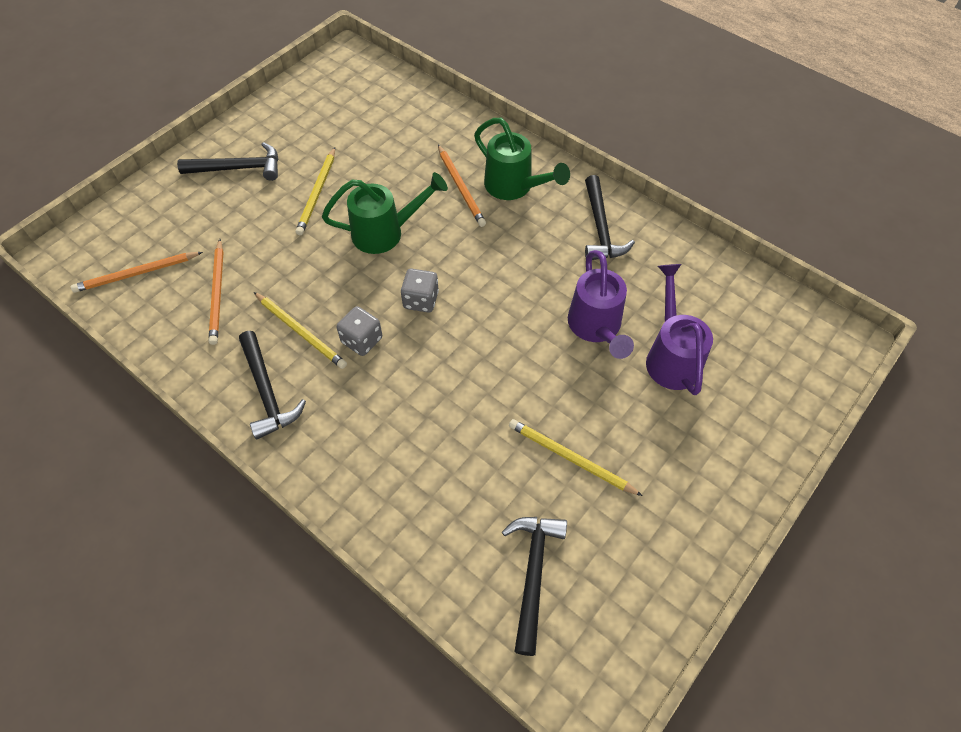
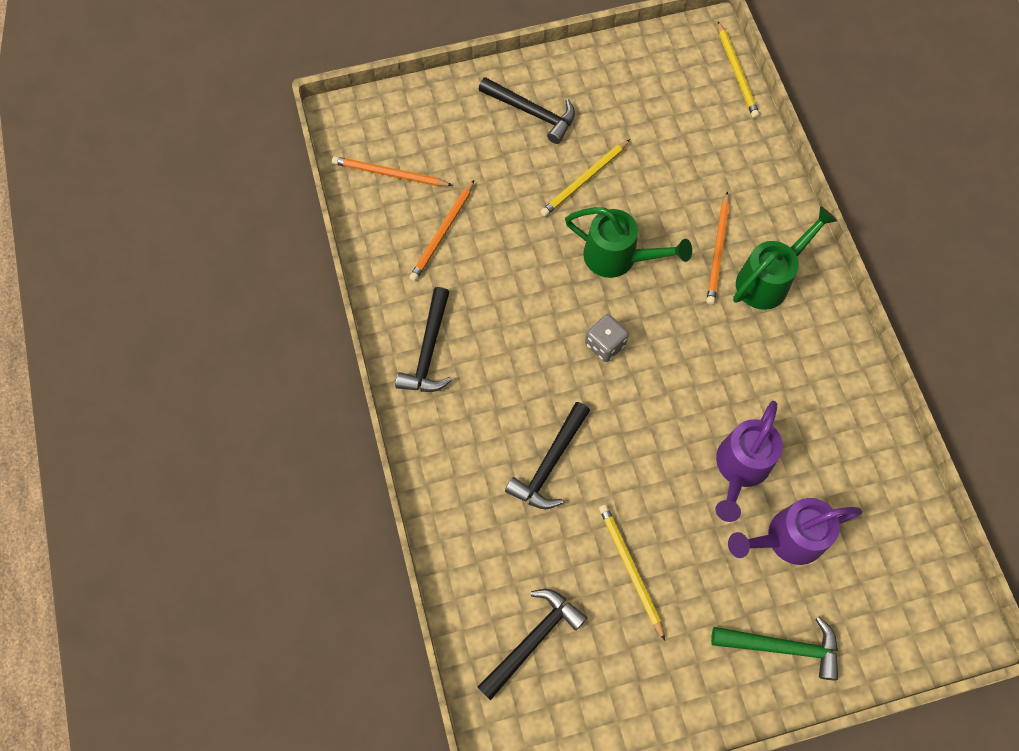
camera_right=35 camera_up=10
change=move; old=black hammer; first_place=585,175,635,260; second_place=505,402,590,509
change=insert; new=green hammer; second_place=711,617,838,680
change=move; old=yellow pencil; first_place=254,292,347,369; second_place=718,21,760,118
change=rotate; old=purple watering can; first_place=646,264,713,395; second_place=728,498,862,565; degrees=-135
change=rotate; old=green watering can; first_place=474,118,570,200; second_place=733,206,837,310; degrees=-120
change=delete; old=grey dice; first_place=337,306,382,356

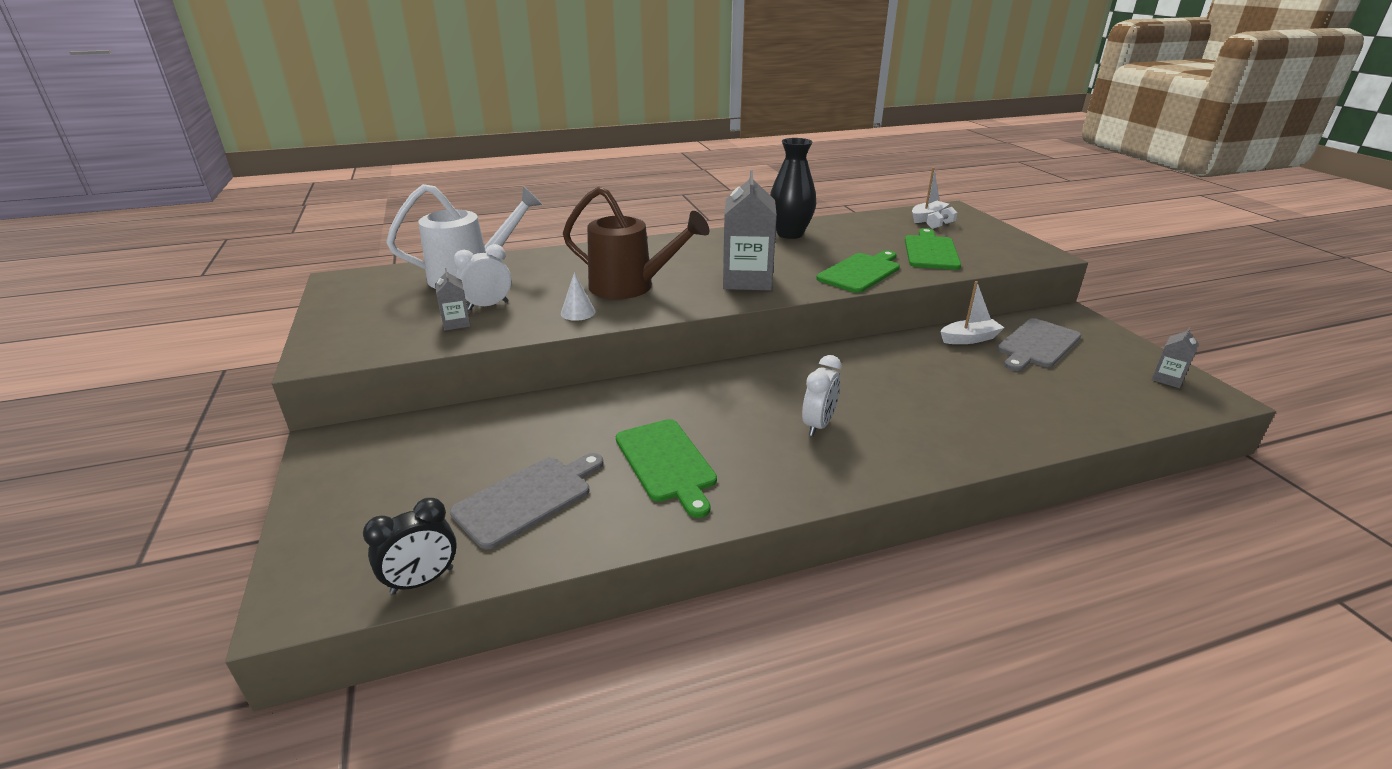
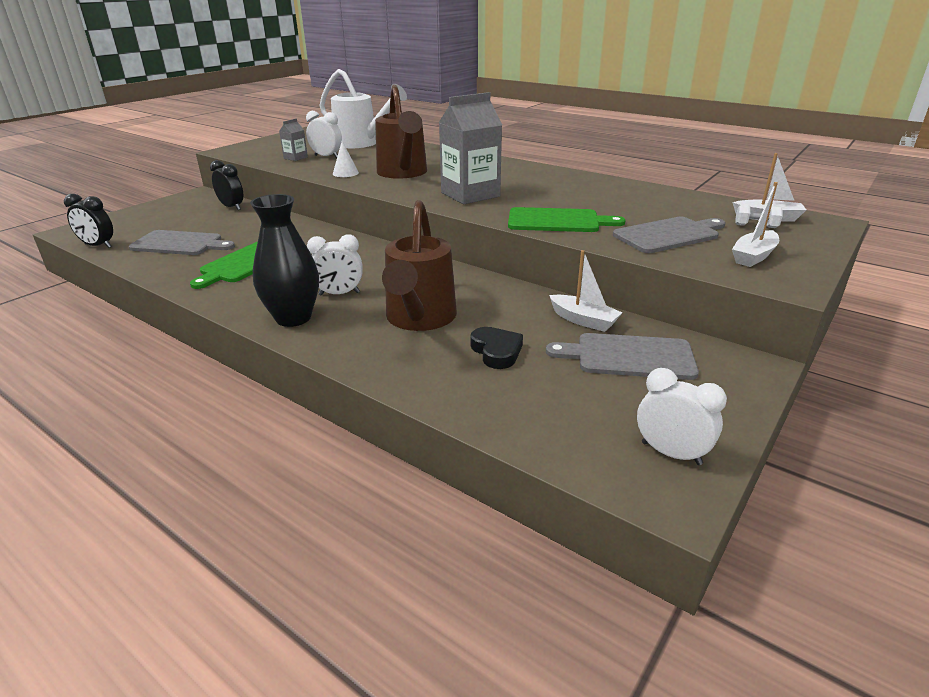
camera_right=55 camera_up=0
change=insert; new=black clock; second_place=210,160,243,210
change=move; old=black vase; first_place=770,138,816,239; second_place=250,194,319,327
change=insert; new=brown watering can; second_place=382,200,457,331
change=insert; new=black heart; second_place=470,327,523,369
change=recolor; old=green cutting board; new=grey cutting board; first_place=905,228,961,270; second_place=613,217,726,253
change=replace; old=grey carton; new=white clock; first_place=1151,327,1199,388; second_place=637,368,727,465
change=insert; new=white boat; second_place=732,182,779,267

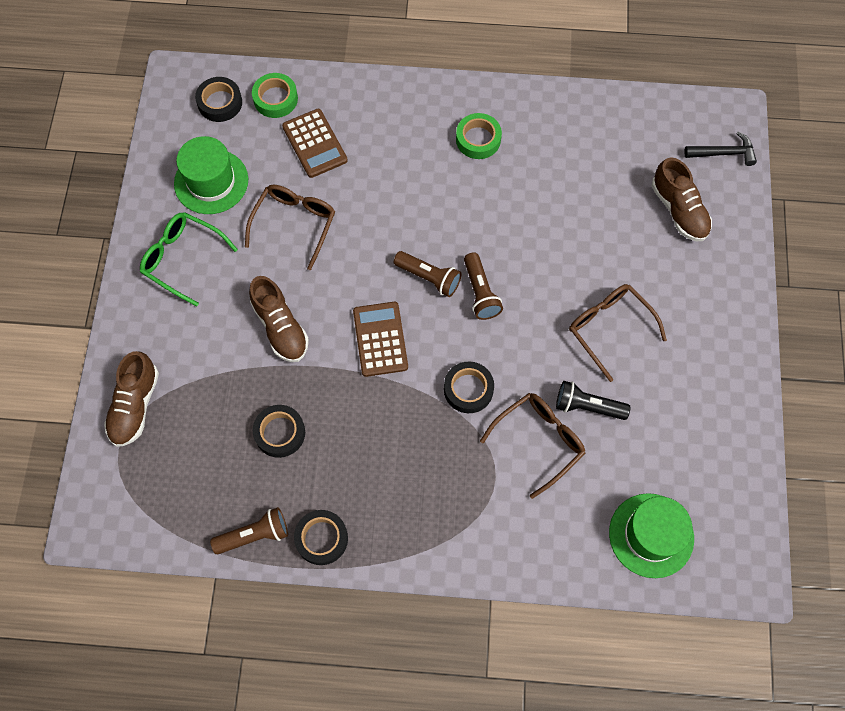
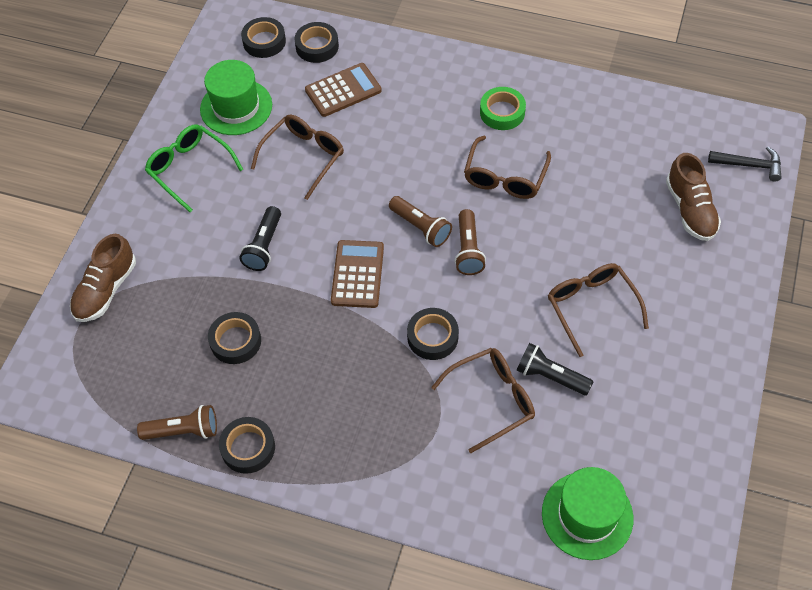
camera_right=15 camera_up=-10
change=replace; old=brown shoe; new=black flashlight; first_place=249,276,309,362; second_place=239,206,281,271
change=recolor; old=green tape; new=black tape; first_place=252,73,298,118; second_place=294,22,339,63
change=rotate; old=brown calculator; first_place=282,109,348,178; second_place=305,63,382,117; degrees=-105
change=insert; new=brown glasses; second_place=464,136,551,199

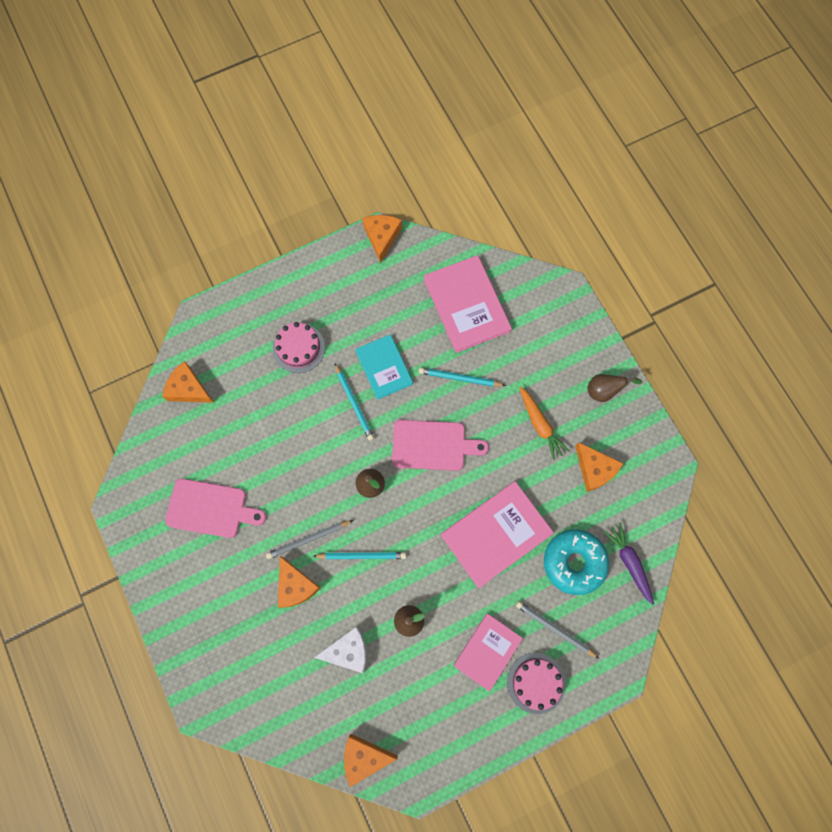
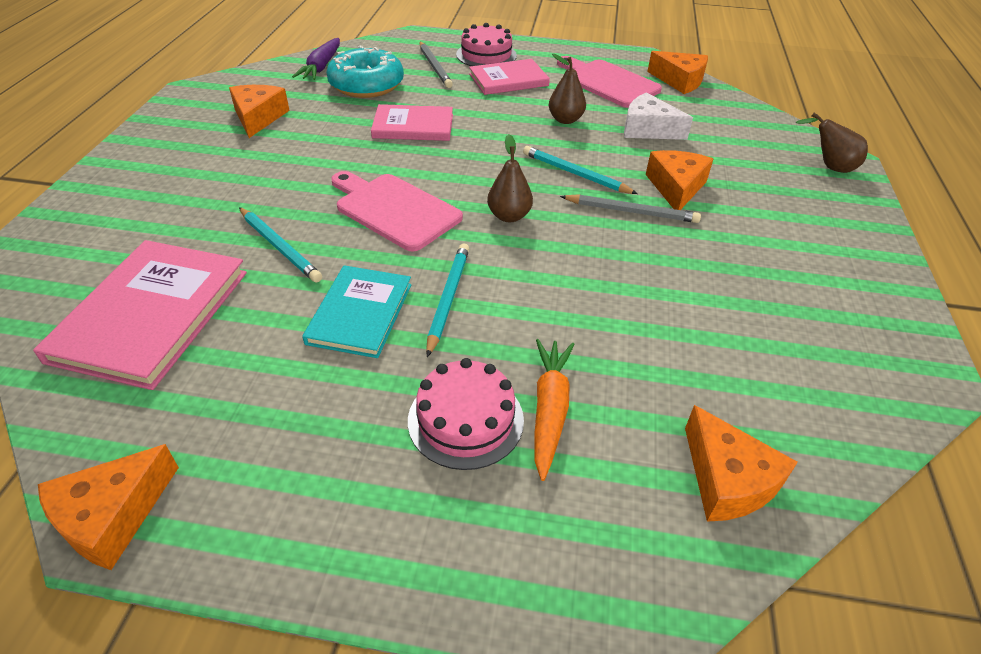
camera_right=-145 camera_up=-30
change=resize; old=pink book; first_place=441,481,554,588; second_place=371,104,453,141; factor=0.64
change=move; old=orange carrot; first_place=519,387,570,460; second_place=534,339,575,481
change=move; old=pink cutting board; first_place=165,478,266,538; second_place=557,56,662,108
change=move; old=brown pear; first_place=587,374,642,402; second_place=796,112,868,173

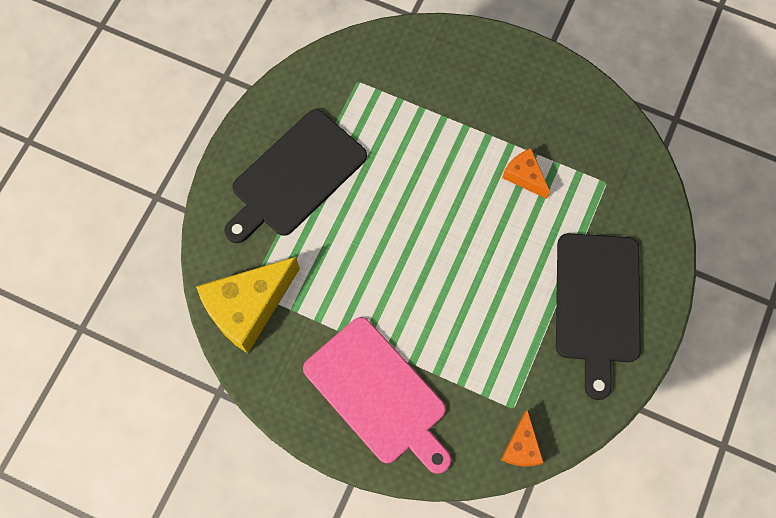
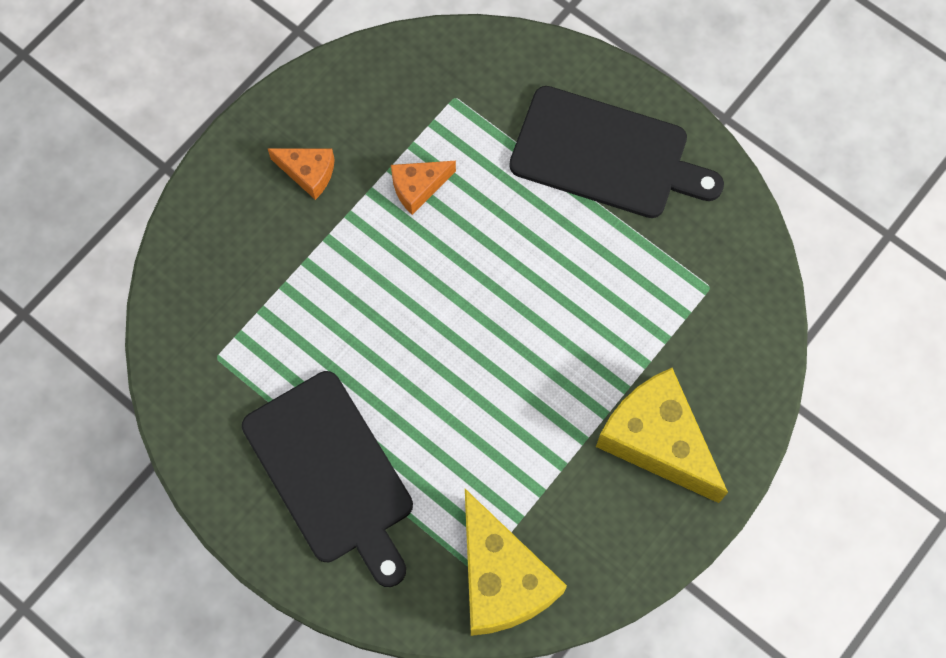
camera_right=-75 camera_up=0
change=move; old=orange cheese; first_place=501,410,544,467; second_place=267,148,335,200
change=replace; old=pink cutting board; new=yellow cheese; first_place=303,317,451,474; second_place=596,368,728,503

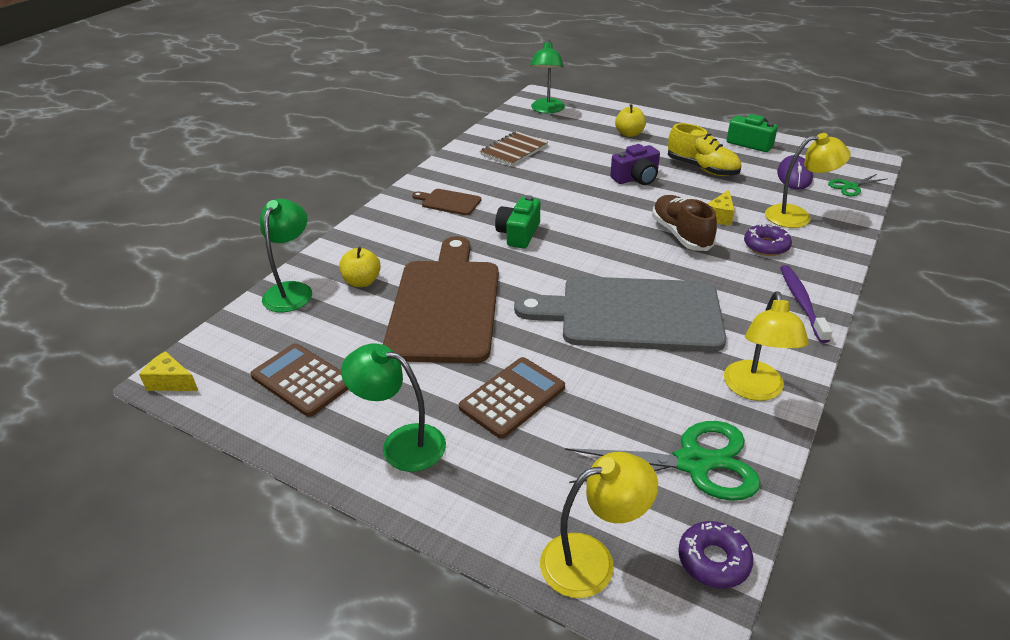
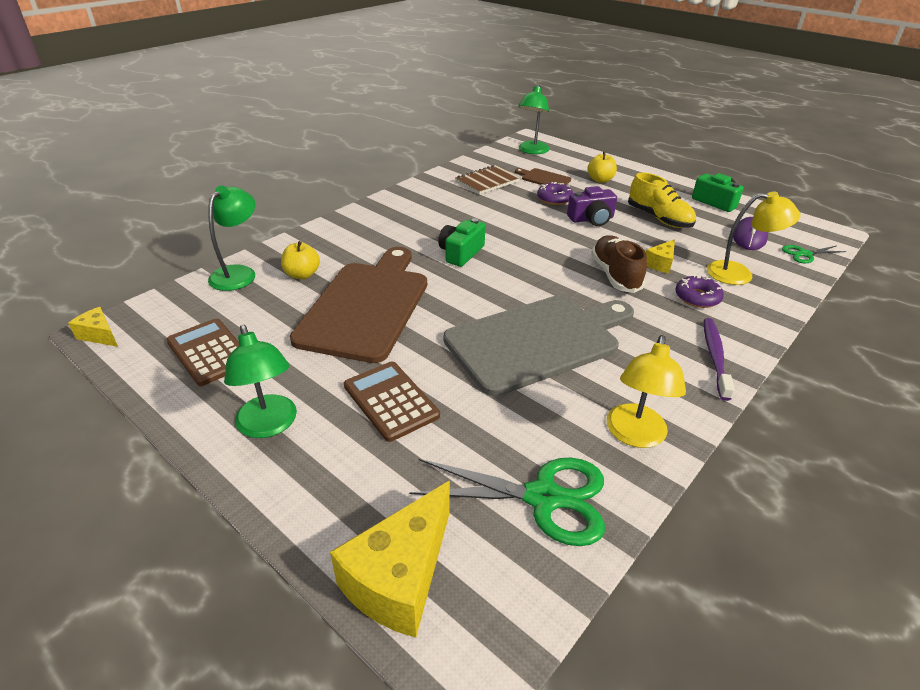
camera_right=10 camera_up=0
change=rotate; old=green lamp; first_place=341,343,446,472; second_place=224,325,297,438; degrees=-150
change=replace; old=yellow lamp; new=yellow cheese; first_place=540,452,658,598; second_place=330,481,450,638
change=rotate; old=brown calculator; first_place=459,357,565,439; second_place=344,361,440,442; degrees=-90
change=rotate; old=grey cutting board; first_place=514,276,726,352; second_place=443,295,634,396; degrees=135
change=move; old=brown cutting board; first_place=412,189,481,215; second_place=515,168,571,185
change=move; old=purple donut; first_place=678,521,754,589; second_place=537,182,573,205

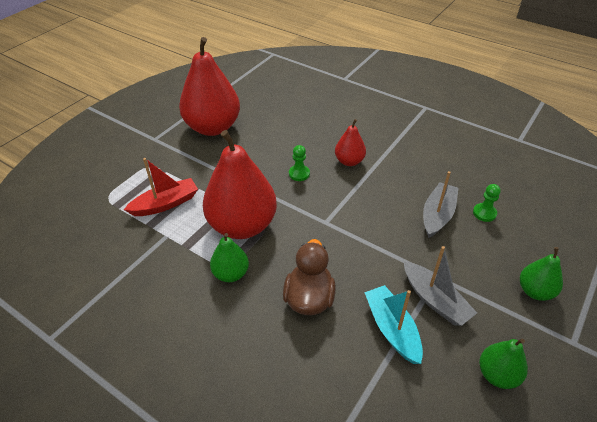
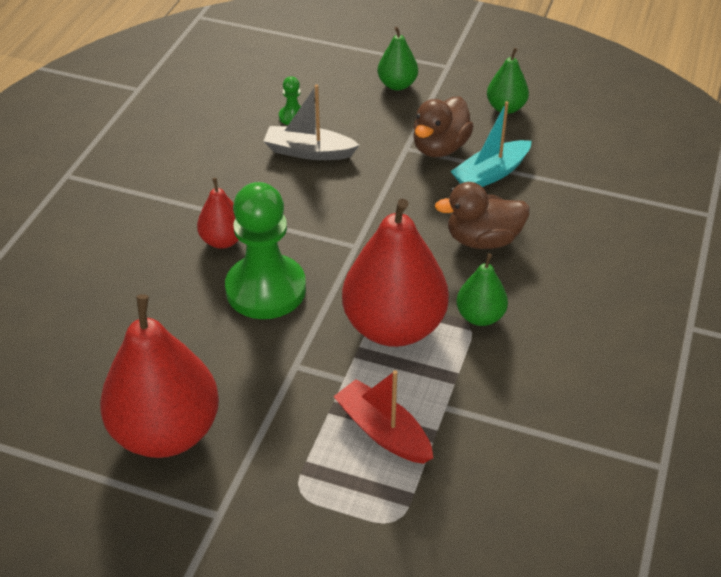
camera_right=-105 camera_up=0
change=resize; old=green pawn; first_place=289,145,310,181; second_place=225,182,306,319; factor=2.41
change=replace; old=grey boat; new=brown duck; first_place=404,246,477,326; second_place=413,96,474,157

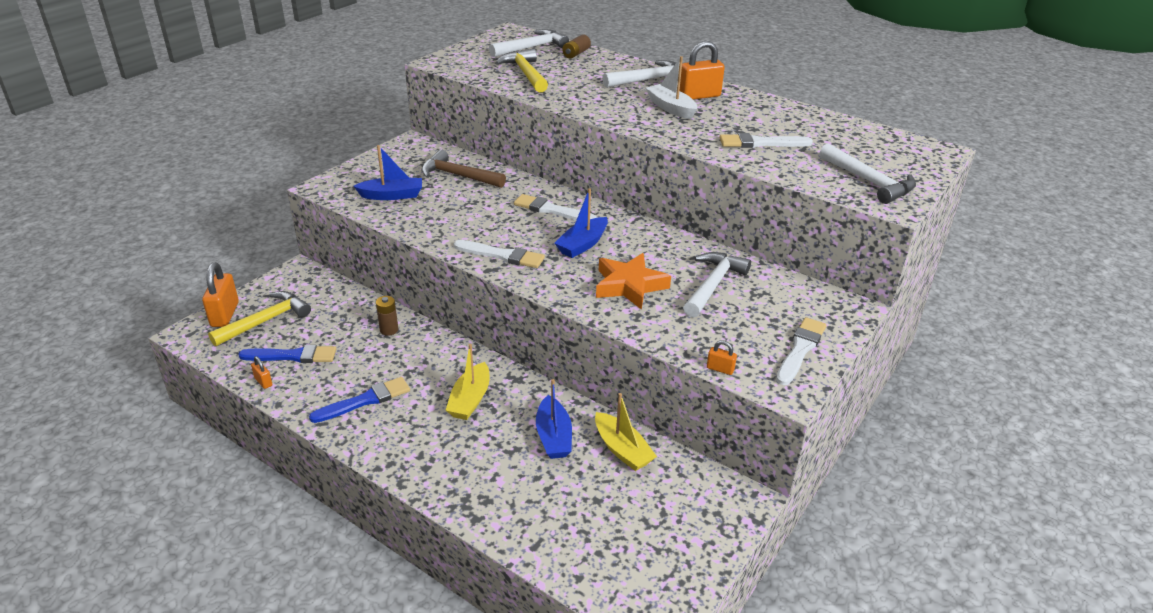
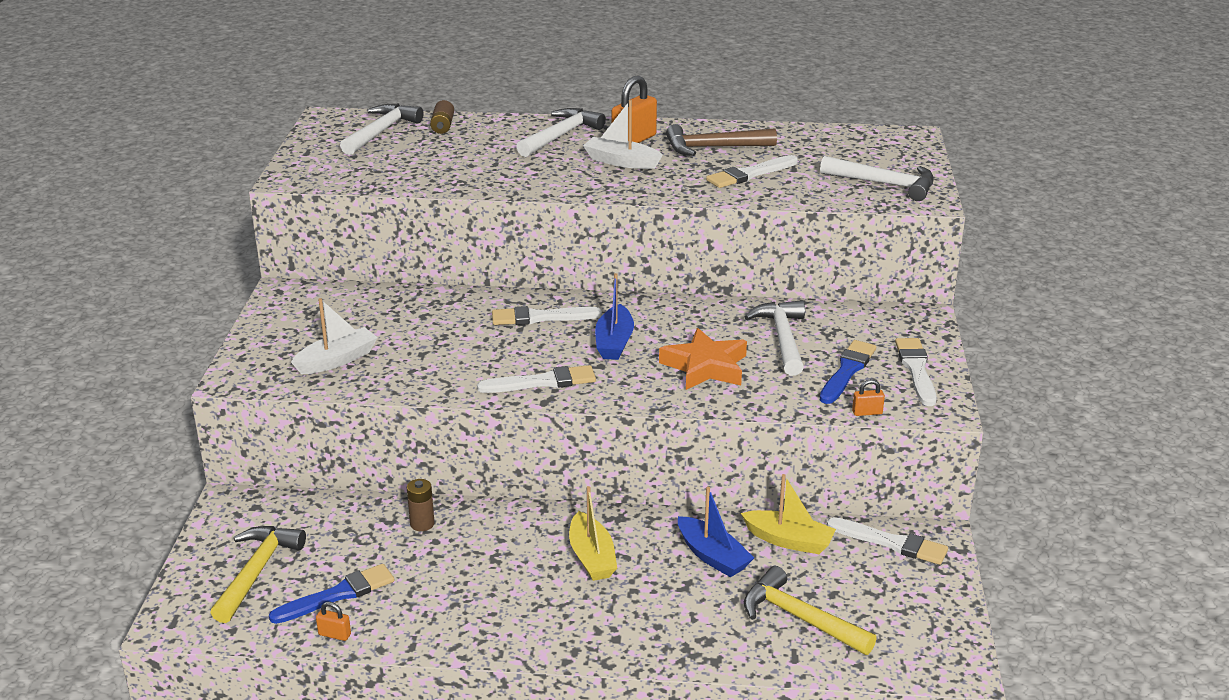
camera_right=-30 camera_up=-5
change=recolor; old=blue boat; new=white boat; first_place=354,145,422,200; second_place=291,298,378,374
change=move; old=brown hammer; first_place=421,150,506,188; second_place=666,124,777,156
change=move; old=yellow hammer; first_place=496,48,548,93; second_place=744,566,877,655
change=move; old=blue brush; first_place=309,377,410,423; second_place=820,340,876,404
change=insert; new=white brush; second_place=827,517,948,565
change=delete; old=orange padlock; first_place=202,262,239,327

